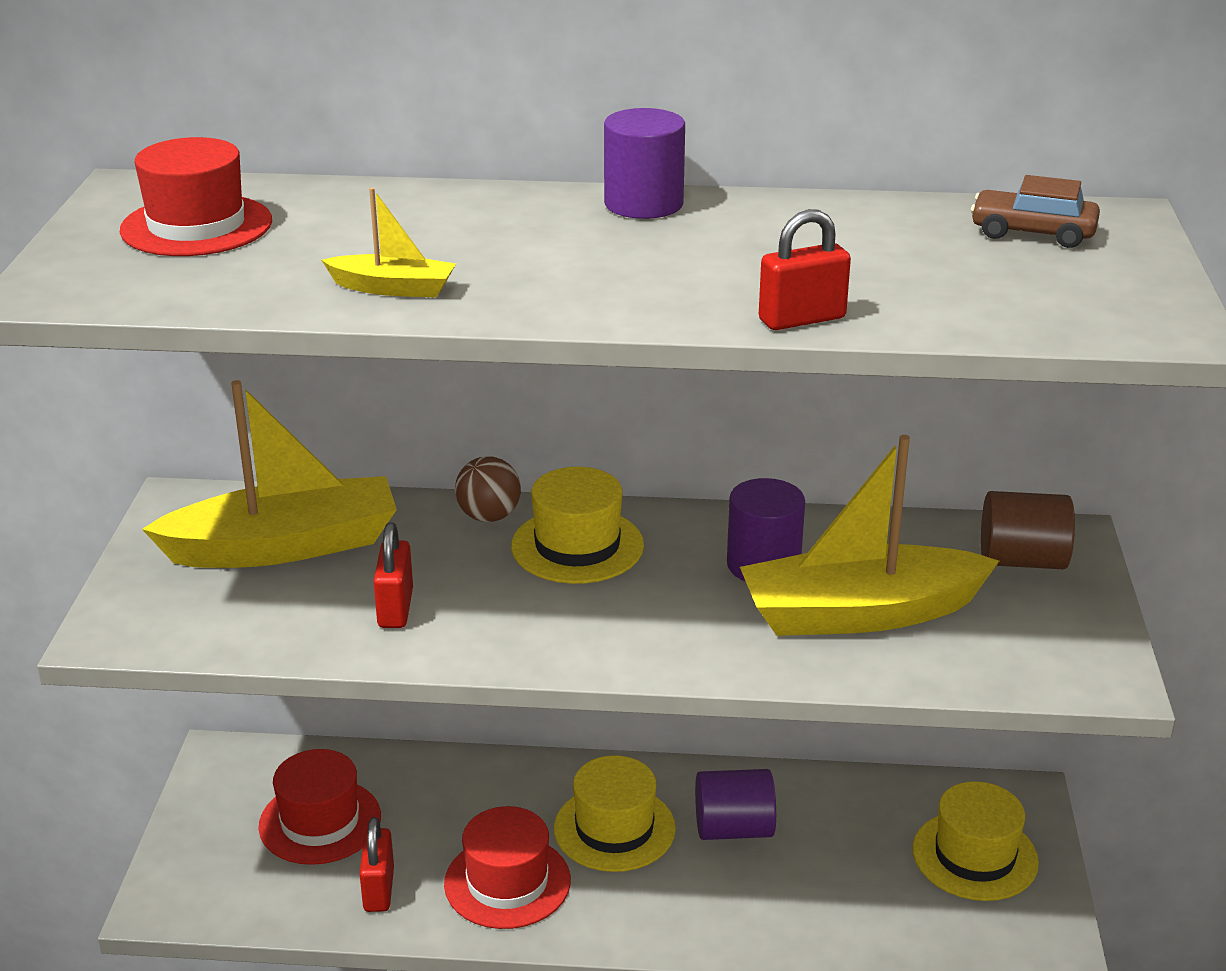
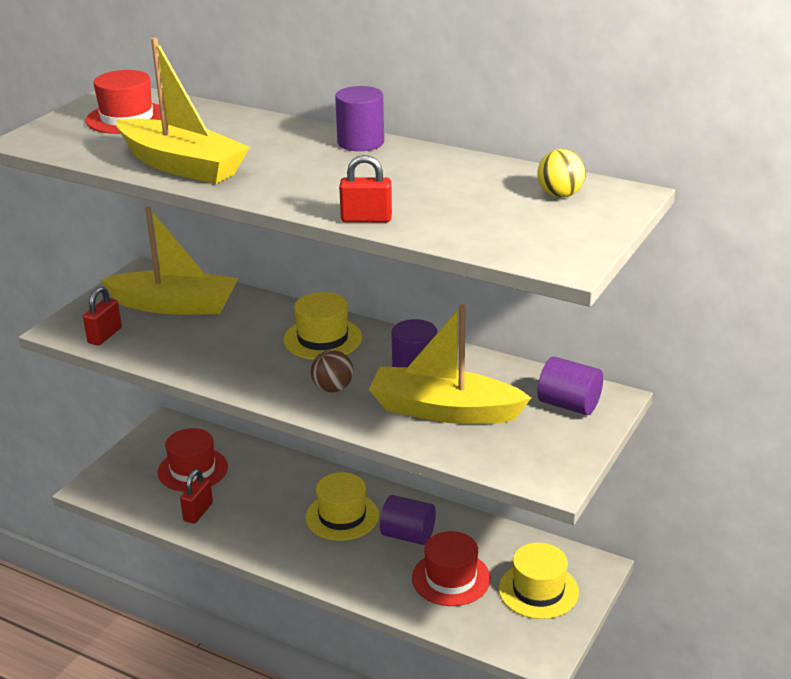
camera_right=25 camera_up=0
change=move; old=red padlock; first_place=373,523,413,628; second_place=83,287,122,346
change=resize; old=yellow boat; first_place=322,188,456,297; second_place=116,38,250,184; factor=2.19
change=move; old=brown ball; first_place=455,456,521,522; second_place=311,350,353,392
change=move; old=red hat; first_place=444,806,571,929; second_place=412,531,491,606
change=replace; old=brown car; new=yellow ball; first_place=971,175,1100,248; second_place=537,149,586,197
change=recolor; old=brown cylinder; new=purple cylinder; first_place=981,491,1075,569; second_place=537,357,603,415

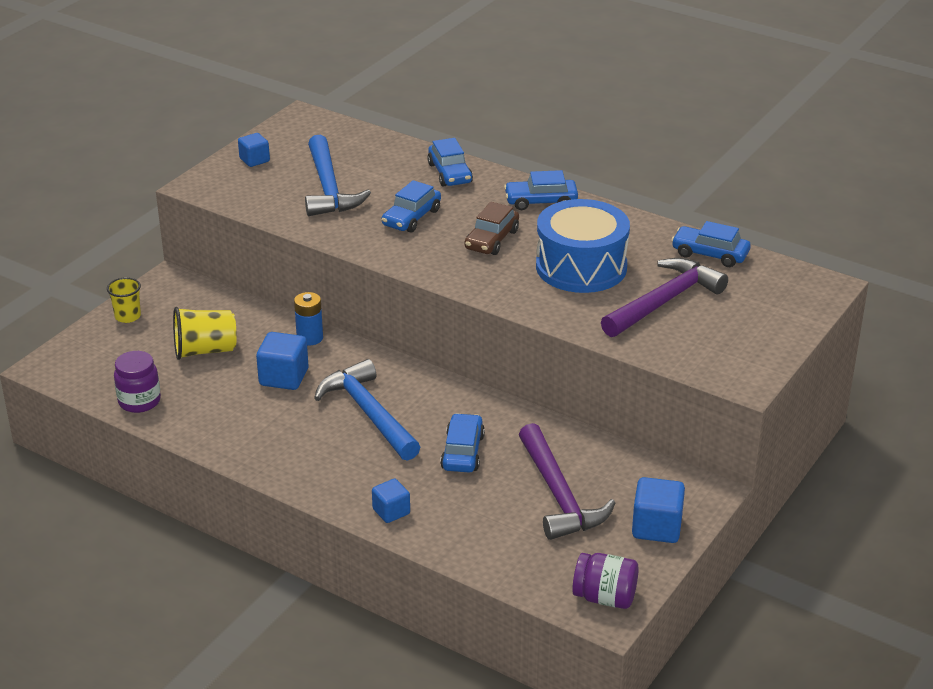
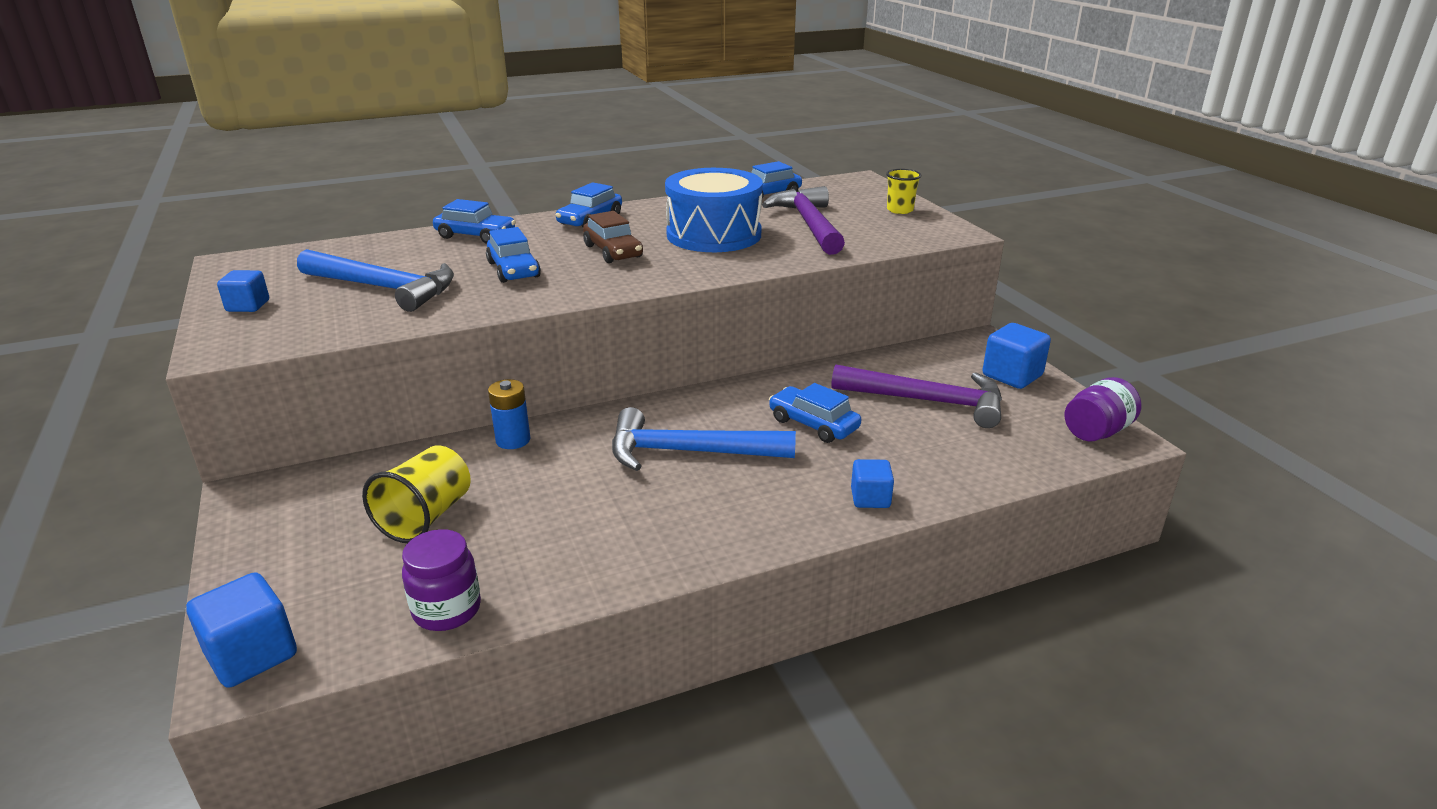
camera_right=-55 camera_up=-5
change=move; old=blue cube; first_place=256,332,308,390; second_place=186,572,297,688
change=move; old=yellow cup; first_place=107,277,141,323; second_place=886,169,922,214

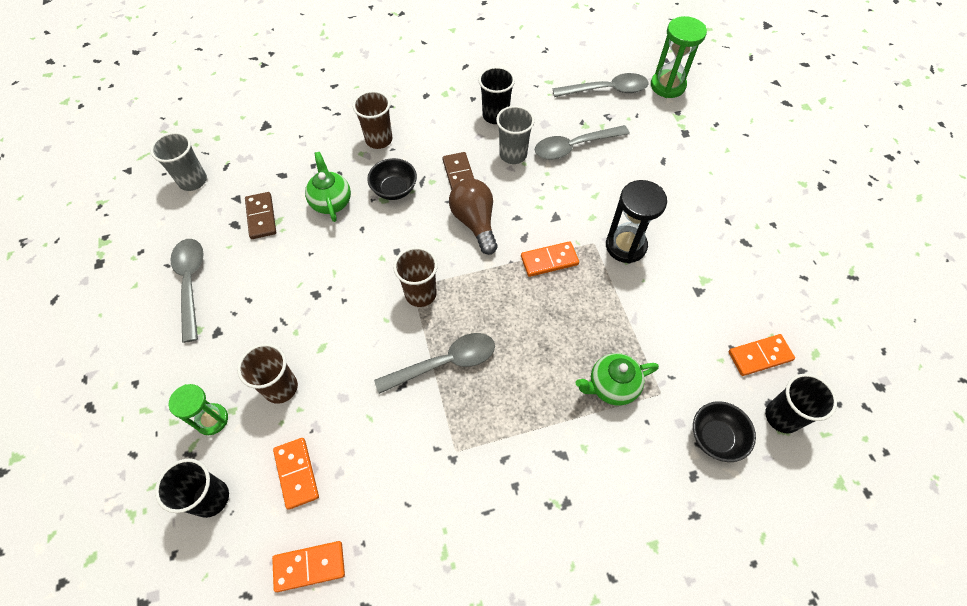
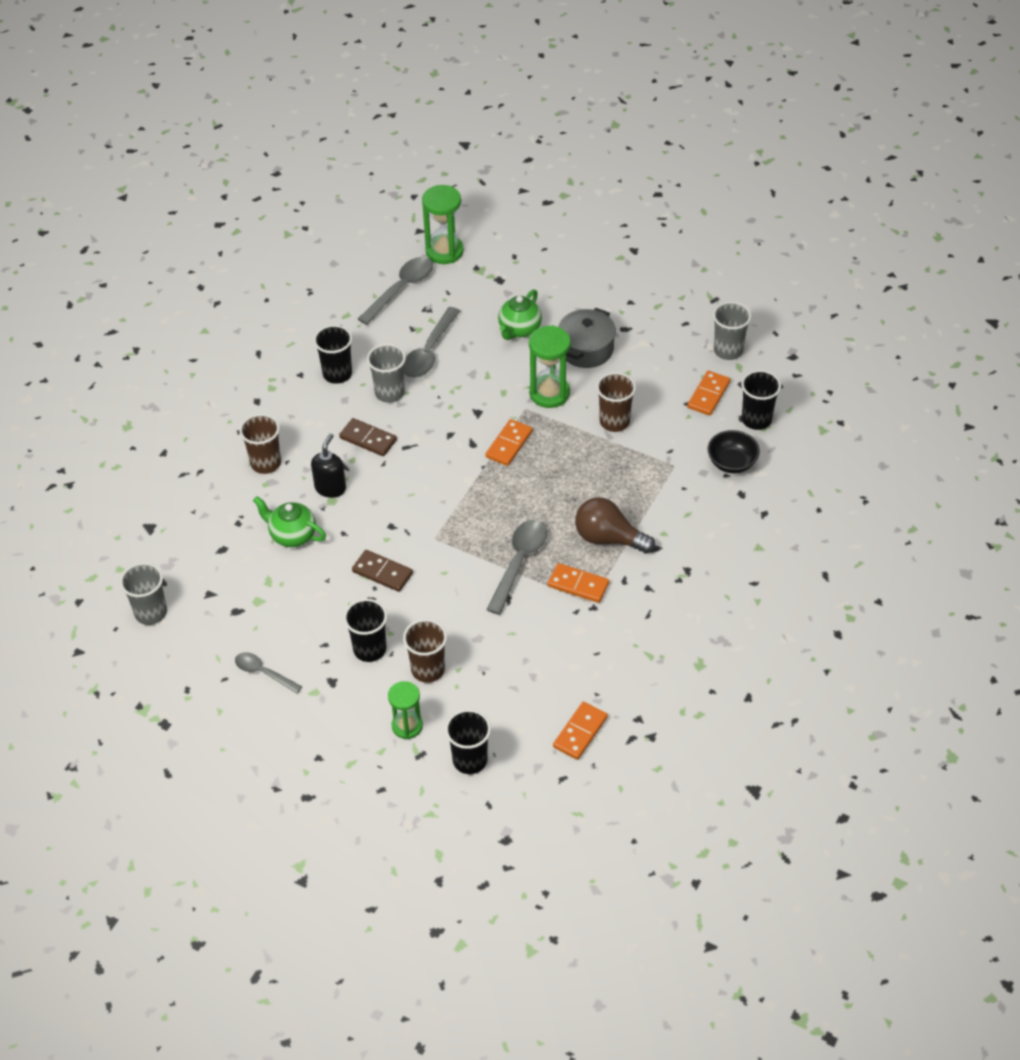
camera_right=-45 camera_up=-10
change=resize; old=grey spoon; first_place=170,239,204,343; second_place=235,652,302,693; factor=0.62
change=replace; old=black bowl; new=black soap dispenser; first_place=367,158,417,200; second_place=311,433,346,498
change=insert; new=black cup; second_place=344,599,387,662
change=move; old=brown domino; first_place=245,192,276,239; second_place=352,550,413,592
change=move; old=green teapot; first_place=575,353,659,406; second_place=498,290,542,340
change=recolor; old=black hourglass; new=green hourglass; first_place=606,180,667,263; second_place=529,325,571,408
change=move; old=orange domino; first_place=273,438,319,510; second_place=548,563,609,603
change=insert; new=grey pot; second_place=558,308,616,368
change=move; old=brown light bulb; first_place=449,179,498,255; second_place=575,497,655,554
change=move; old=brown cup; first_place=393,247,438,307; second_place=596,372,636,432
change=insert; new=grey cup; second_place=713,301,752,360

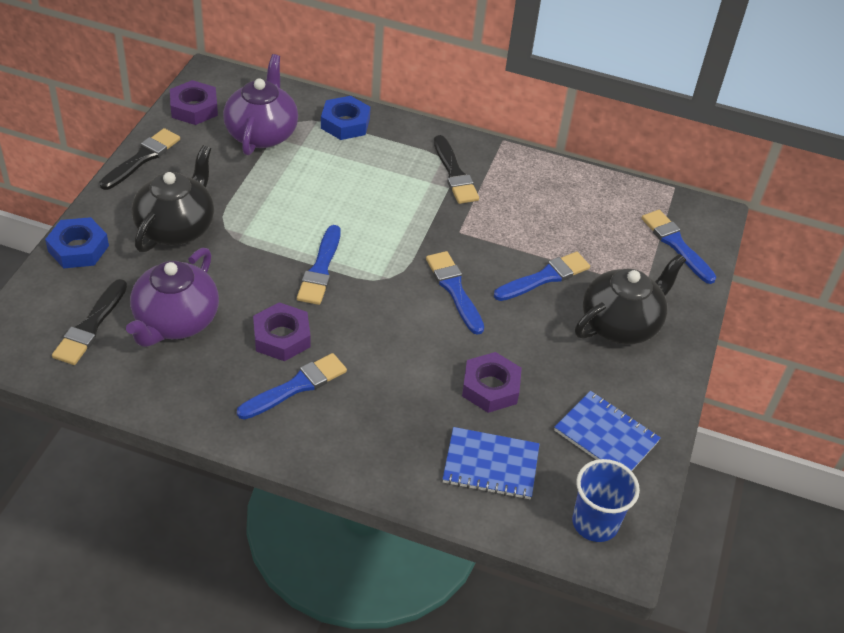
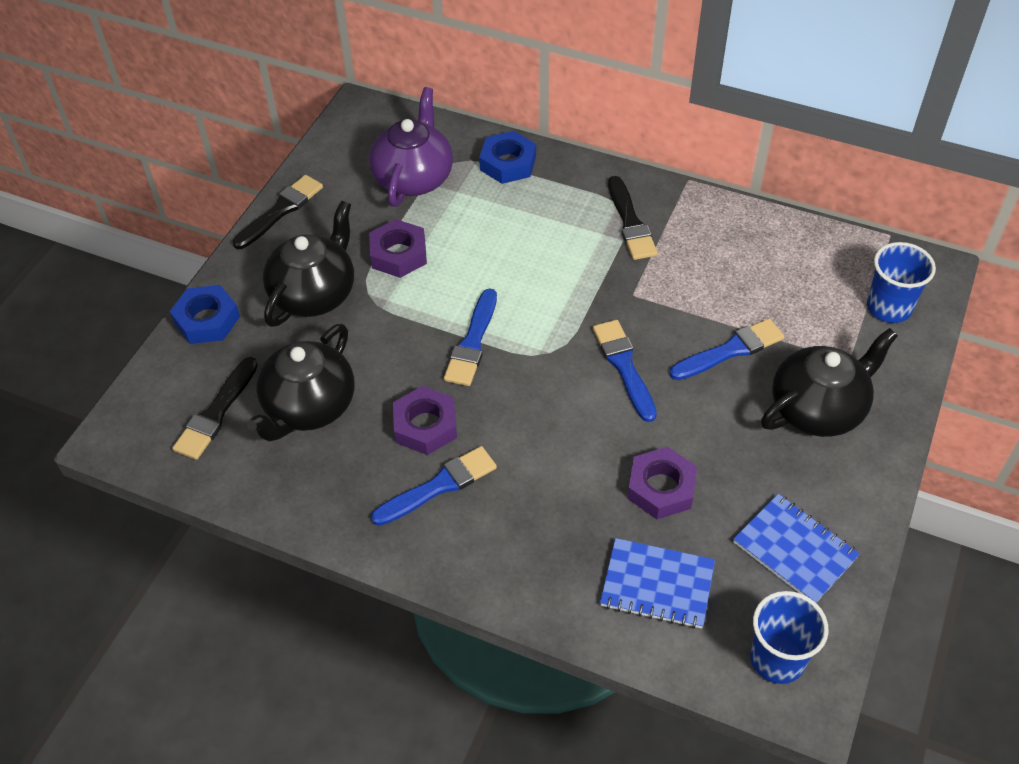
camera_right=10 camera_up=5
change=recolor; old=purple teapot; new=black teapot; first_place=126,248,219,347; second_place=247,324,355,442
change=move; old=purple nut; first_place=170,80,218,125; second_place=369,219,427,278
change=replace; old=blue brush; new=blue cup; first_place=642,210,716,284; second_place=867,242,936,323

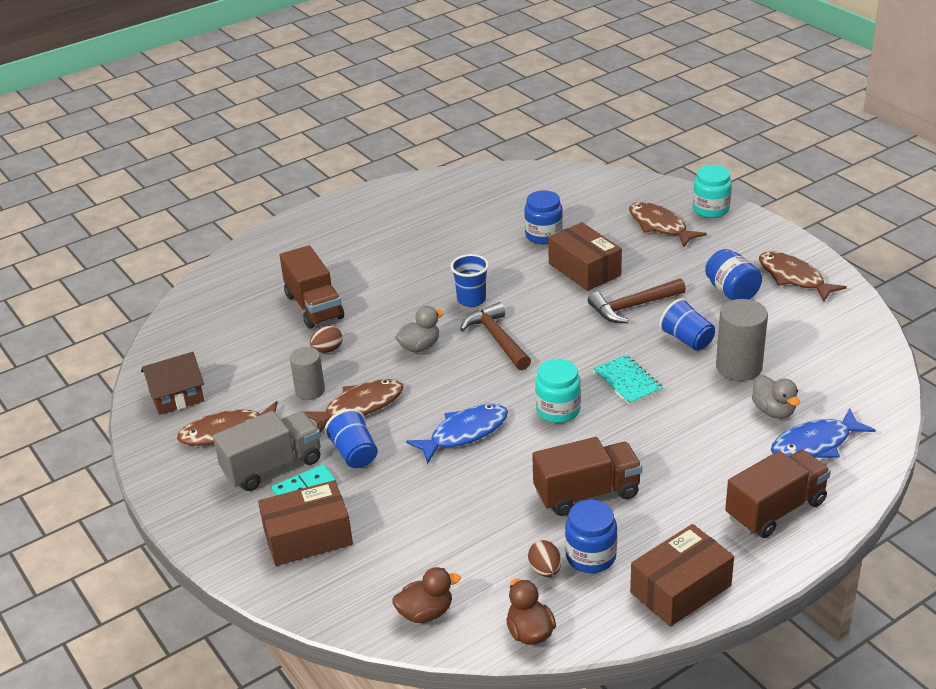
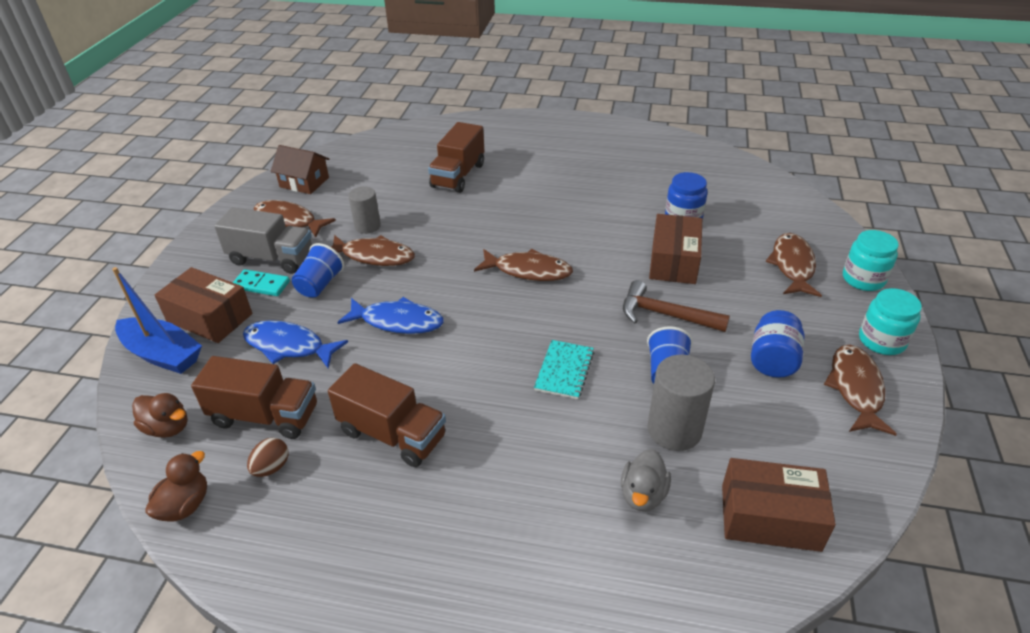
camera_right=45 camera_up=5
change=insert; new=blue boat; second_place=112,267,202,374
change=move; old=brown truck; first_place=725,450,831,538; second_place=191,356,317,439
change=move; old=blue fish; first_place=771,408,876,458; second_place=243,320,348,368
change=replace; old=brown hammer; new=brown fish; first_place=460,302,531,370; second_place=474,249,573,281
change=move; old=brown box; first_place=630,524,734,627; second_place=722,458,836,552
change=move; old=turquoise jar; first_place=535,359,581,423; second_place=859,288,922,355
change=delete; old=brown egg; first_place=310,326,343,353
change=delete; old=grey duck; first_place=395,306,444,352
change=delete; old=blue cup; first_place=451,254,489,307
change=delete; old=blue jar; first_place=565,500,617,573

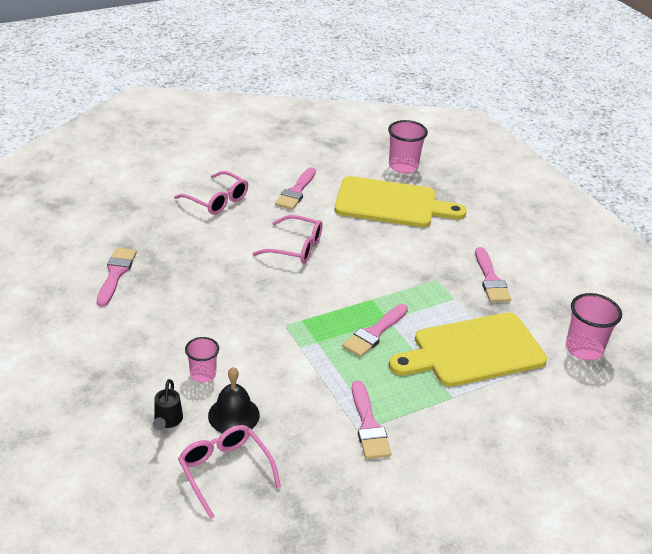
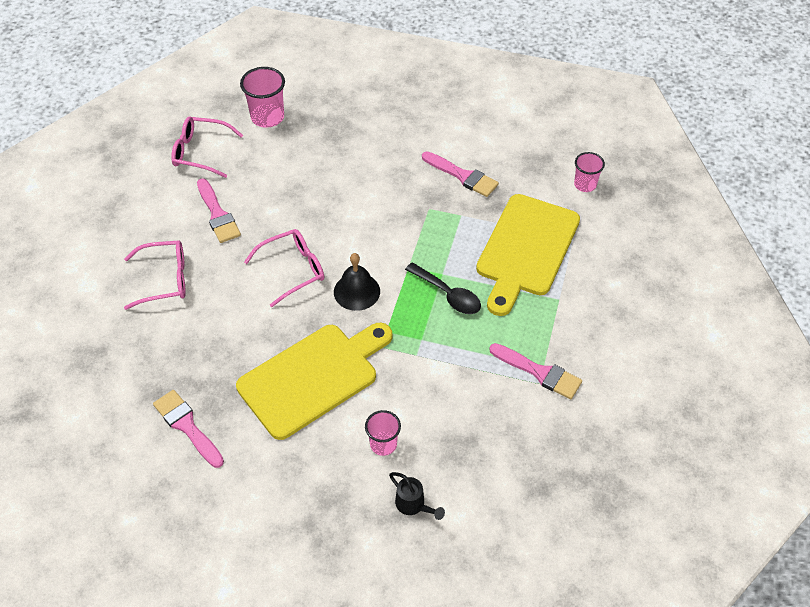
camera_right=-45 camera_up=15
change=move; old=pink glasses; first_place=178,425,281,519; second_place=171,116,243,178
change=move; old=yellow cutting board; first_place=335,176,467,227; second_place=236,323,393,440
change=move; old=black bell; first_place=208,367,260,433; second_place=334,253,380,311
change=replace; old=pink brush; new=black spoon; first_place=342,304,408,357; second_place=405,262,481,314
change=resize; old=pink cup; first_place=566,293,622,361; second_place=574,152,605,192; factor=0.64

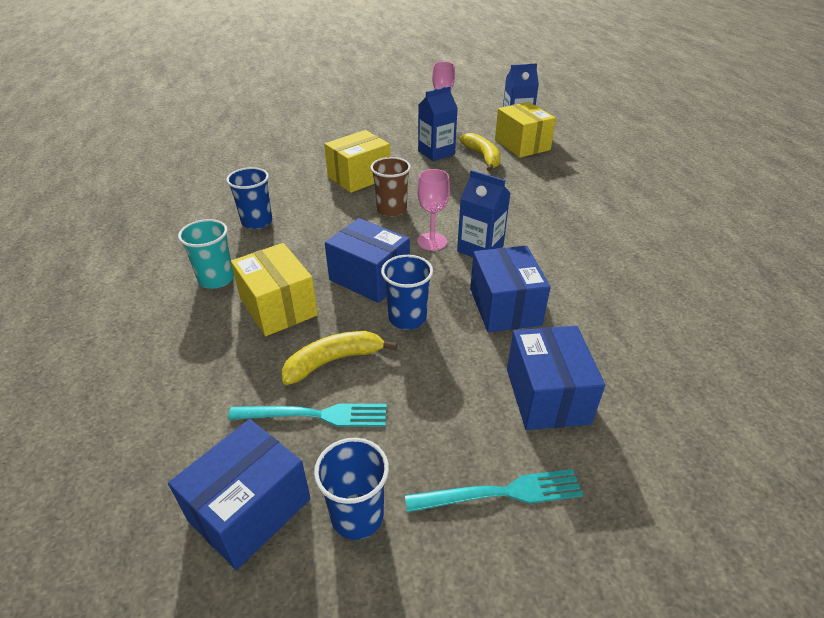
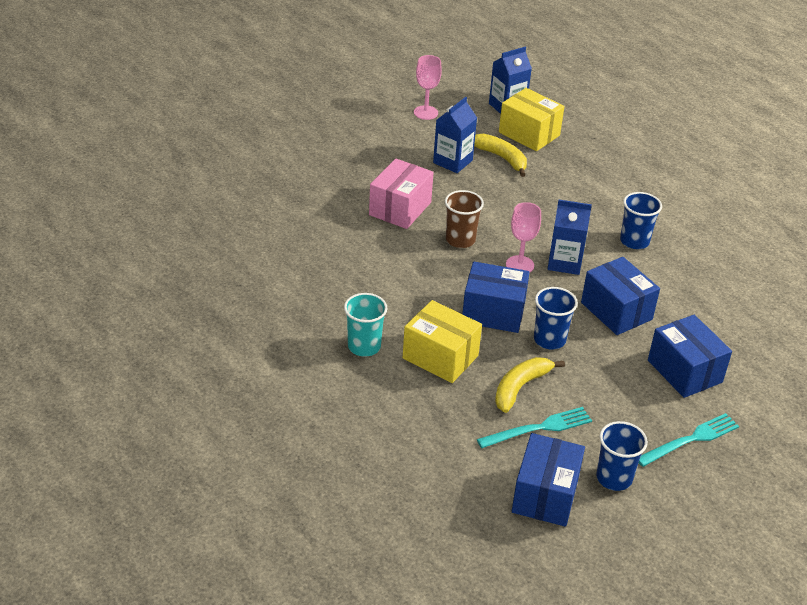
camera_right=-25 camera_up=0
change=recolor; old=yellow box; new=pink box; first_place=324,130,390,193; second_place=369,159,434,229
change=move; old=blue cup; first_place=226,167,272,229; second_place=620,192,662,249

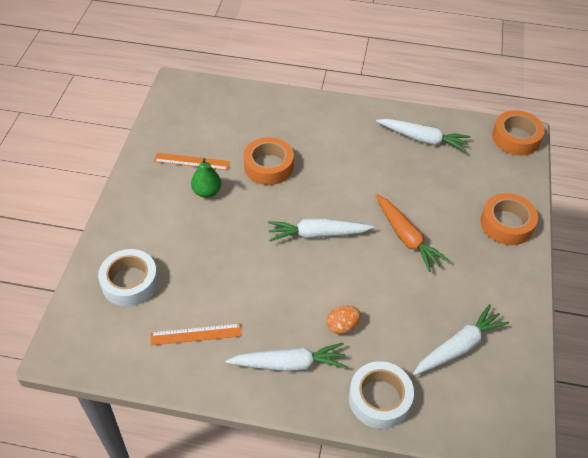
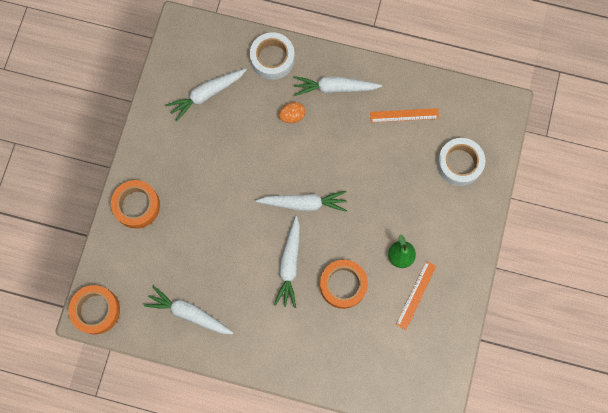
camera_right=-175 camera_up=25
change=insert; new=white carrot; second_place=274,216,300,308
change=rotate; old=orange ruler; first_place=154,153,230,170; second_place=396,261,436,330; degrees=-75
change=delete; old=orange carrot; first_place=375,194,449,272

